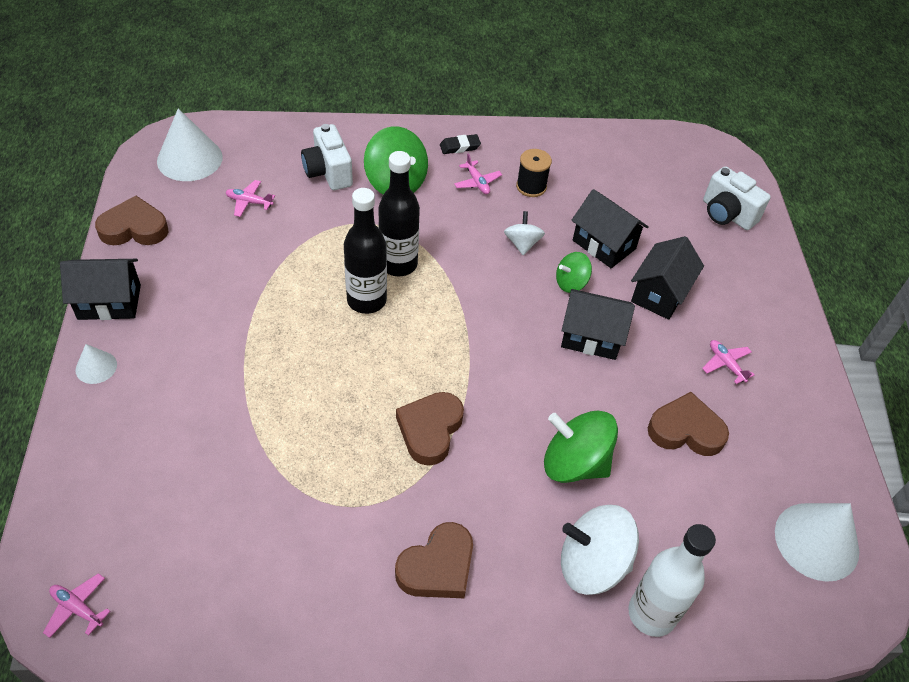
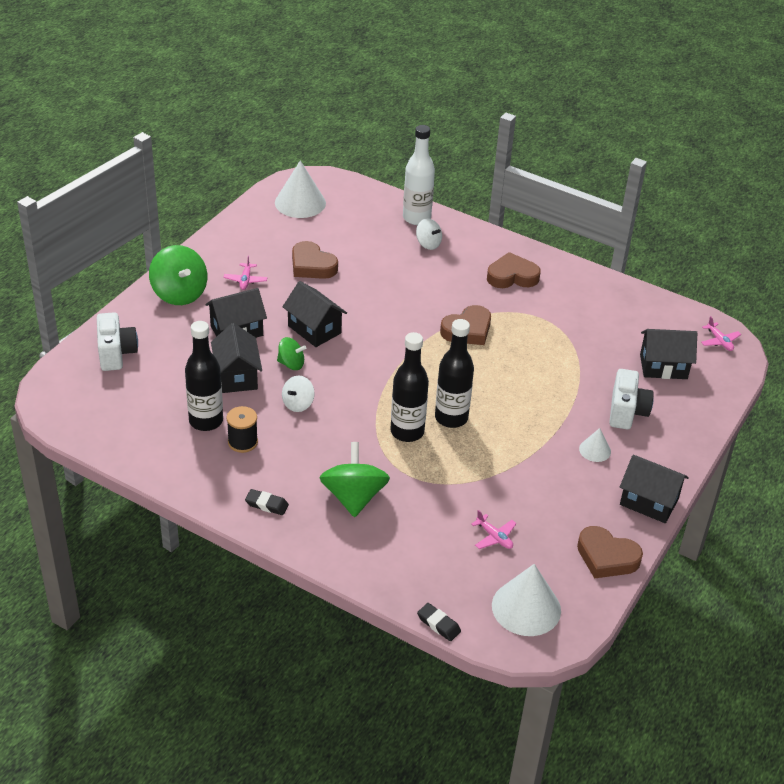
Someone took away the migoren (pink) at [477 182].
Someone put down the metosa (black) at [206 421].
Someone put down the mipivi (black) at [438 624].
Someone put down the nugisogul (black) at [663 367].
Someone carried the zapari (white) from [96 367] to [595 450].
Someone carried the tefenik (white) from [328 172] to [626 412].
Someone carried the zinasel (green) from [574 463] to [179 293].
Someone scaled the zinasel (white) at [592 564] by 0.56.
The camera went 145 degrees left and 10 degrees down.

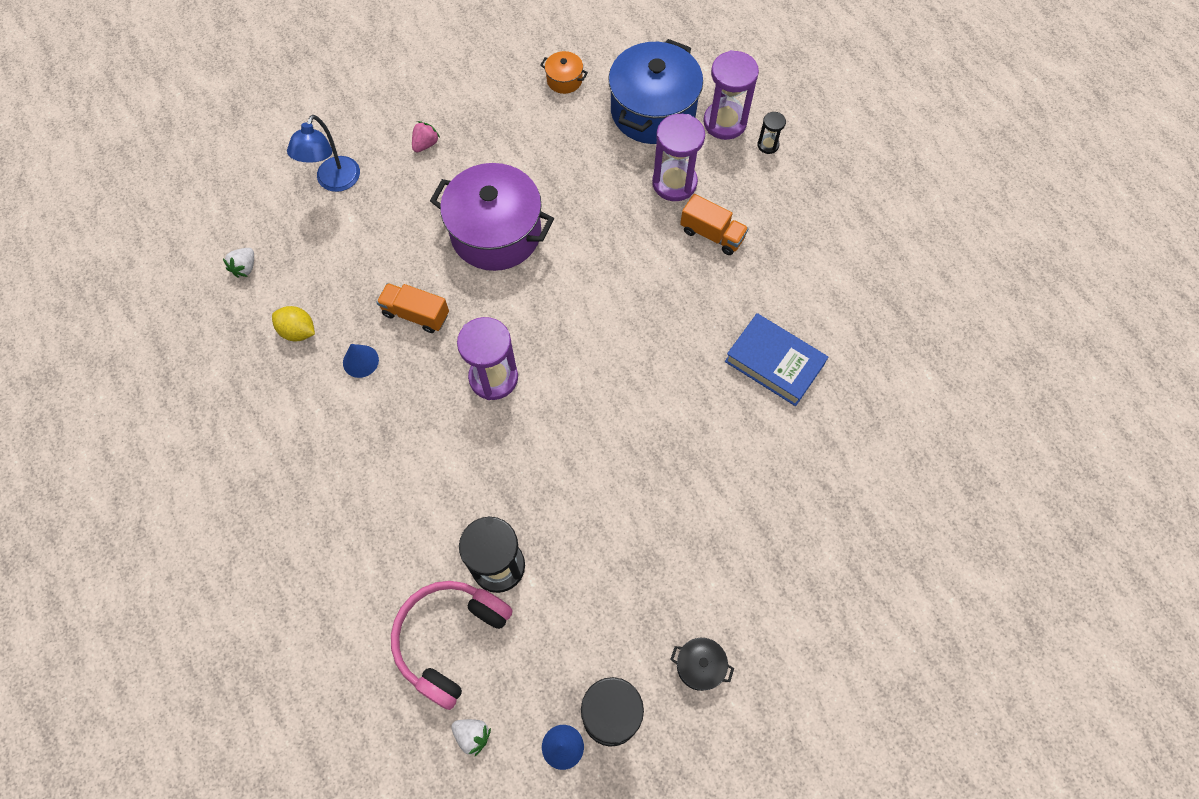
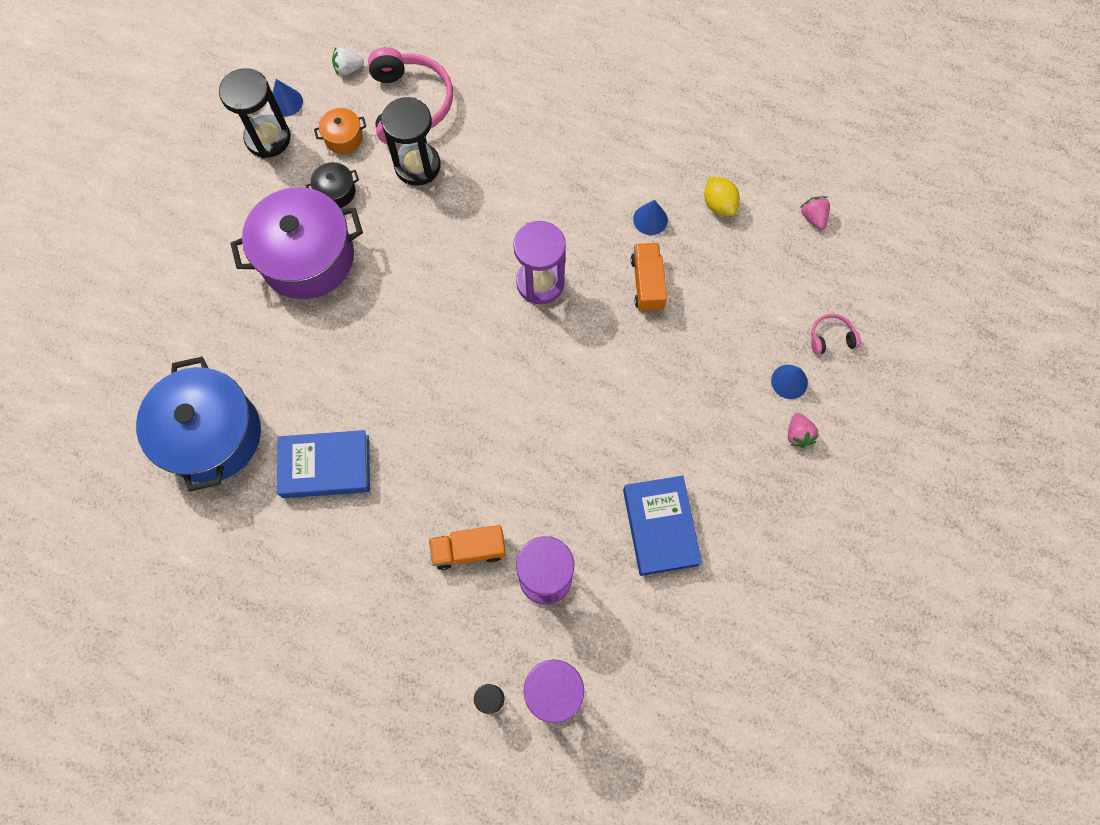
Someone put down the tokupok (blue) at [660 527].
Someone put down the zapari (blue) at [789 381].
Someone carried the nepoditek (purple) from [496 233] to [307 258].
Someone carried the nepoditek (orange) from [564 80] to [343 138].
Someone carried the nepoditek (blue) from [653 111] to [212 435].
Someone carried the nepoditek (black) from [700 666] to [336 192].
Someone swapped the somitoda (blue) at [334 182] for the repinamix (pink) at [831 338].
Someone repainted the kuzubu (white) at [245 267], which became the kuzubu (pink) at [813 217].
Someone rotated the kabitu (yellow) at [298 331] by 75 degrees clockwise.
Someone rotated the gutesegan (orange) at [416 314] by 75 degrees counterclockwise.
The camera went 140 degrees right and 5 degrees up.

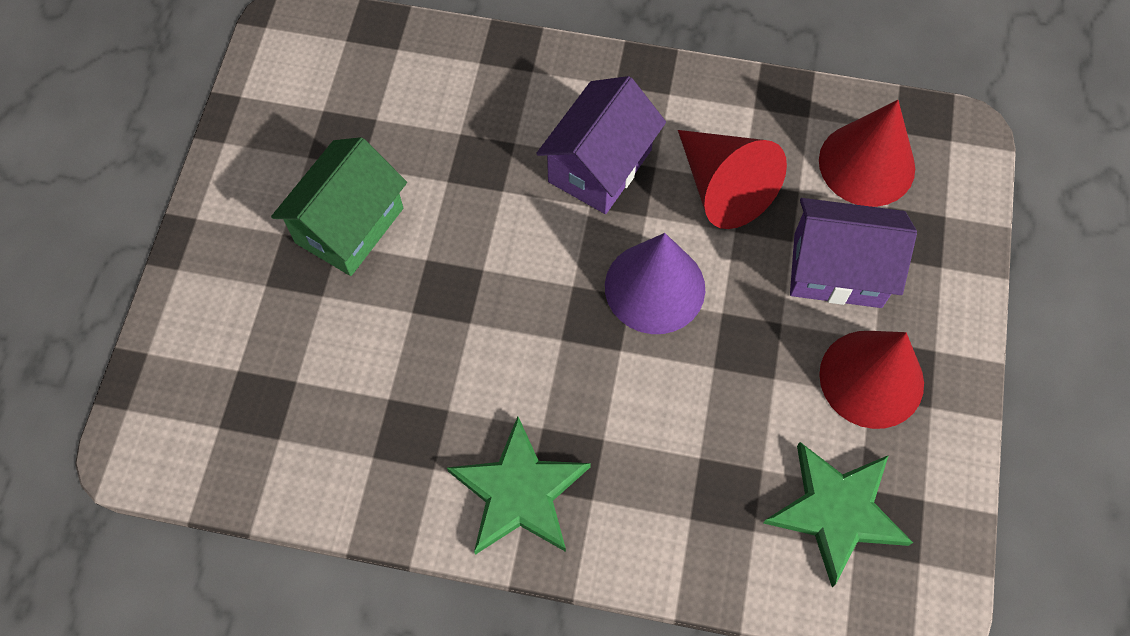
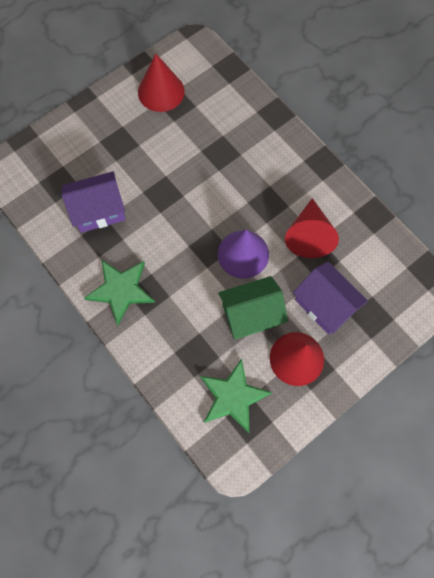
Someone carried the nugisogul (green) from [349 225] to [251 314].
Someone carried the nugisogul (purple) from [600 166] to [99 211].
Someone carried the zapari (red) from [866 164] to [161 91].
The camera went 40 degrees right and 5 degrees up.

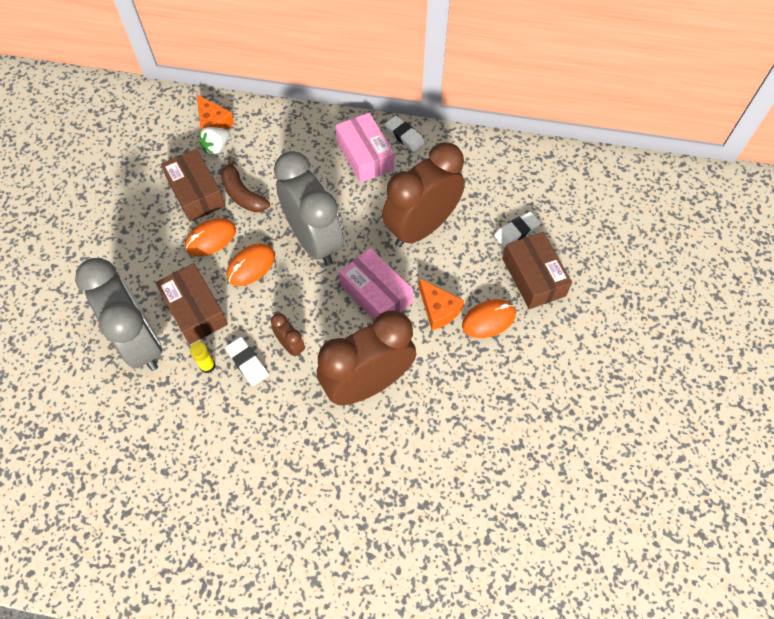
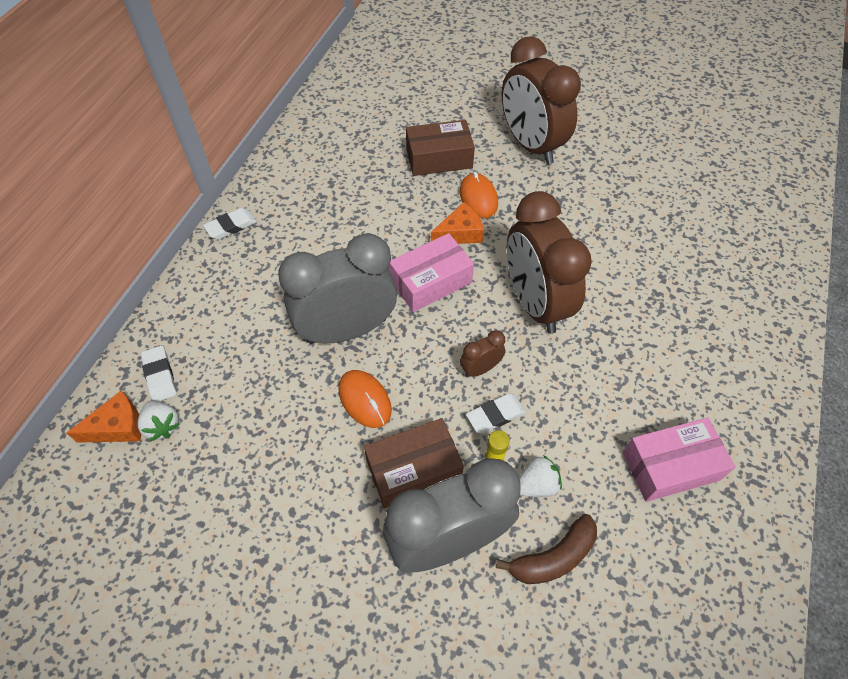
Someone took away the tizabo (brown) at [196 193].
Someone took away the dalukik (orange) at [211 239].
Someone put down the kuzubu (white) at [536 485].
Someone carried the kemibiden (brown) from [242 194] to [553 557].
Someone carried the tizabo (pink) from [365 155] to [670 466].
Someone carried the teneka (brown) from [421 228] to [530 145].
Someone carried the mipivi (white) from [516 231] to [160 376].
The camera went 80 degrees left and 5 degrees down.

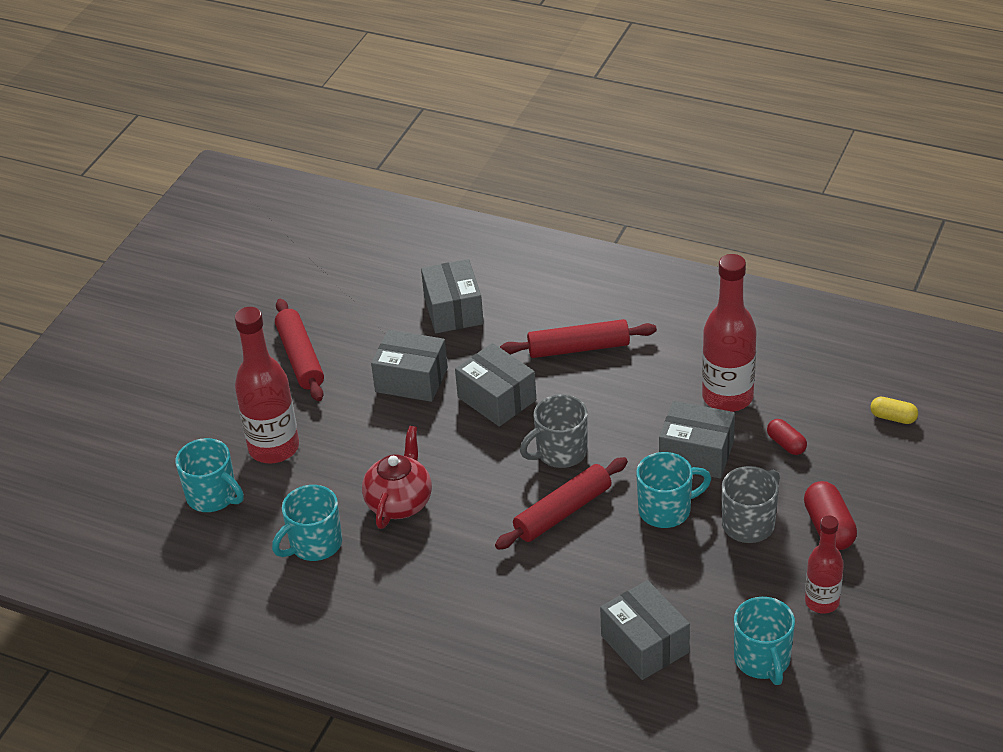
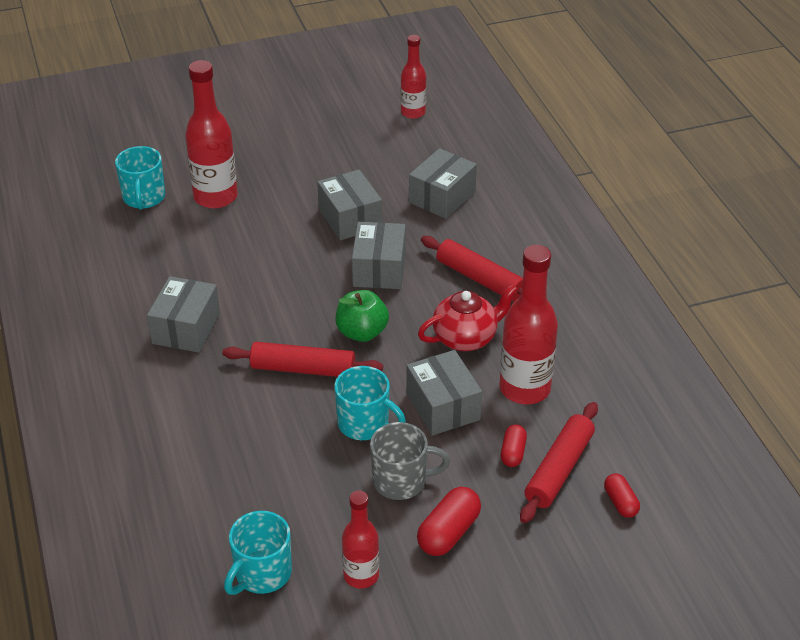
Someone took away the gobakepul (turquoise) at [314 544].
Someone put down the metosa (red) at [413 112].
Someone carried the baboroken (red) from [300 358] to [559 469].
Someone carried the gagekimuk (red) from [399 502] to [466 338].
Someone carried the tizabo (grey) from [644 644] to [186 328].
Someone swapped the gobakepul (grey) at [560 452] for the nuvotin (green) at [362 332].
Someone repainted the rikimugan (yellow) at [893 417], which became the rikimugan (red) at [620 502].
The camera went 45 degrees right and 0 degrees up.

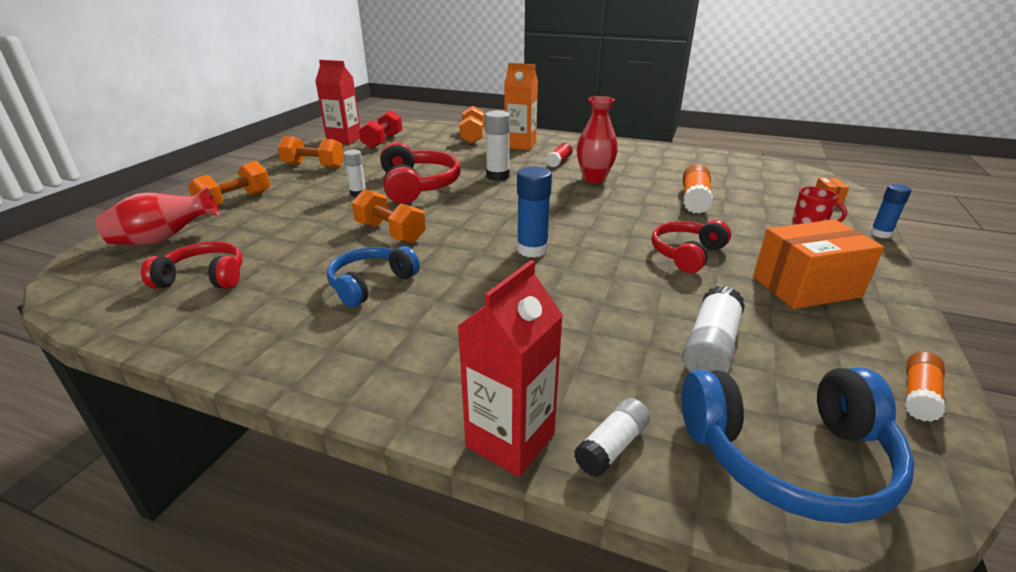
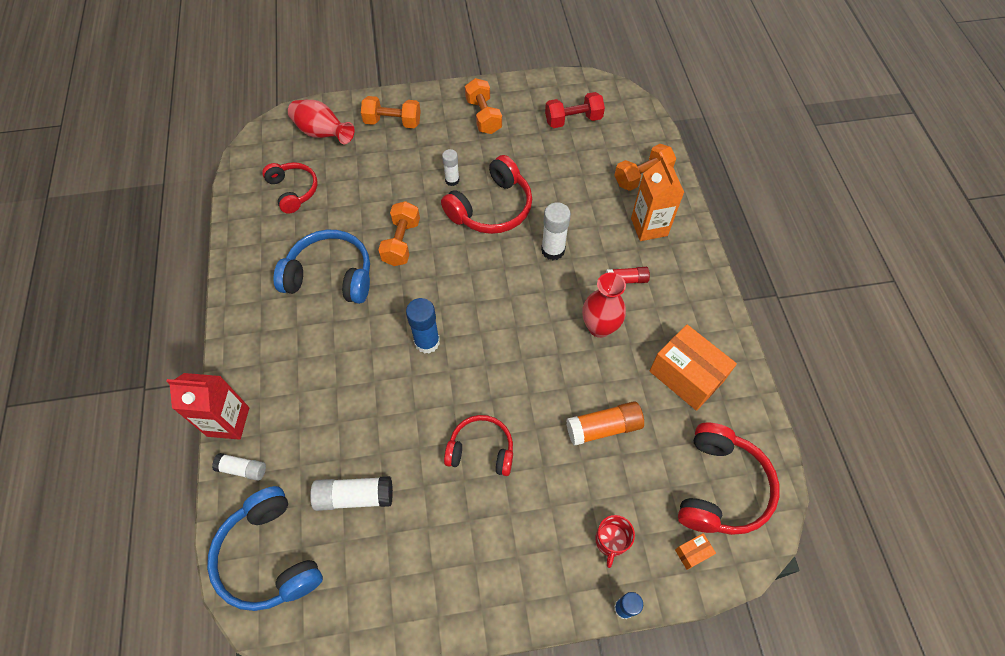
Someone took away the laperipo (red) at [344 140].
Someone took away the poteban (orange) at [918 395].
Someone put down the repinamix (red) at [720 487].
Someone carried the tizabo (orange) from [806 287] to [686 376].
Someone scaled the repinamix (blue) at [371 284] by 1.52.
The camera went 60 degrees right and 30 degrees up.

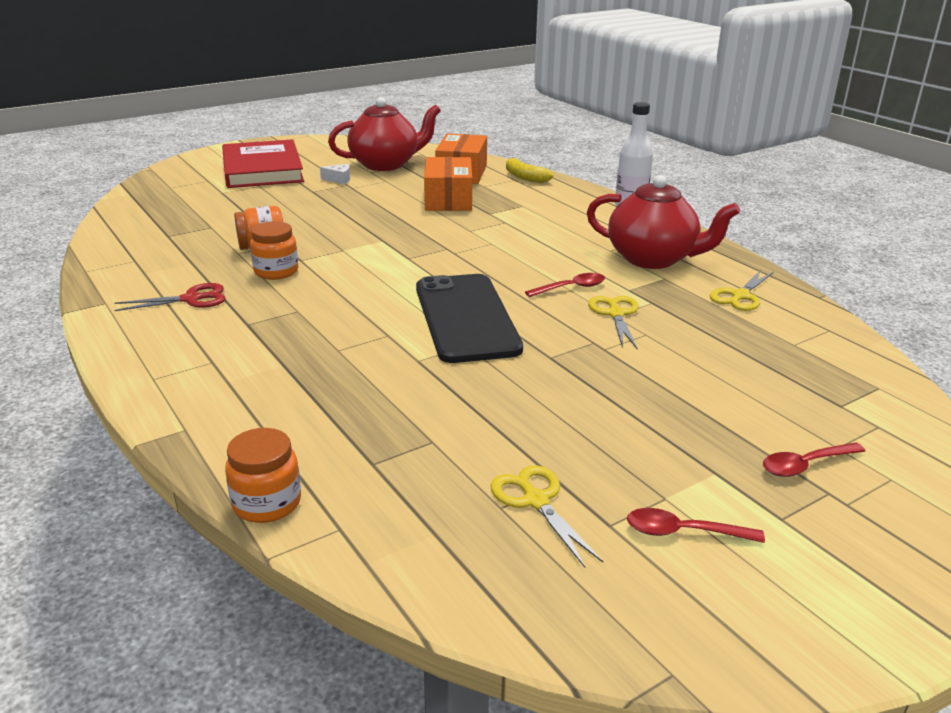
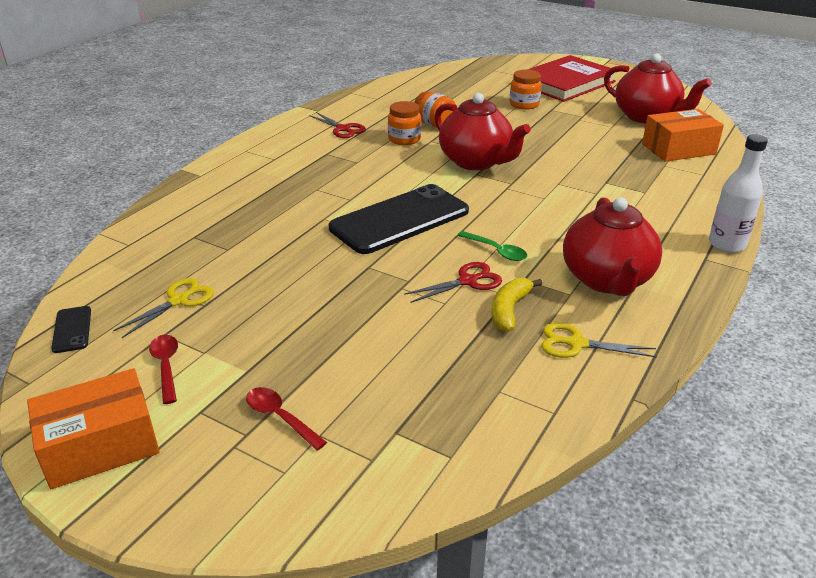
Someone took away the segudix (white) at [339 179].
Someone put down the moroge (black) at [72 329].
Someone put down the gagekimuk (red) at [476 162].
Someone carried the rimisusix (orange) from [267 503] to [524 104].
Someone carried the tizabo (orange) from [448 199] to [100 445].
Someone carried the kemibiden (yellow) from [525 177] to [509 310].
Someone repainted the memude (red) at [571 288], which became the memude (green) at [496 251].
Someone repainted the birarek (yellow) at [615 314], which became the birarek (red) at [468 281].
The camera went 65 degrees right and 5 degrees up.

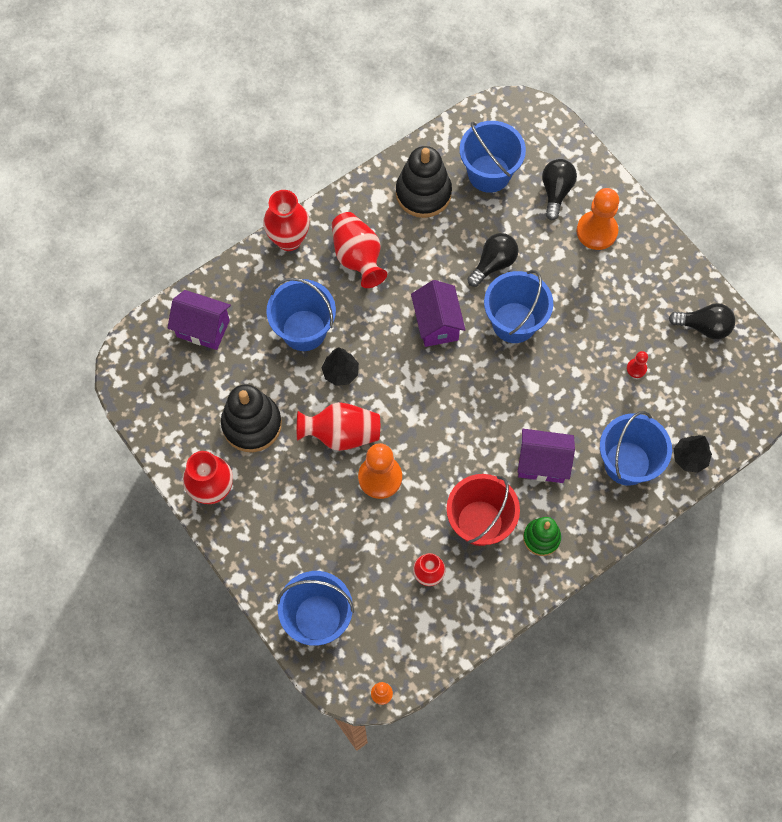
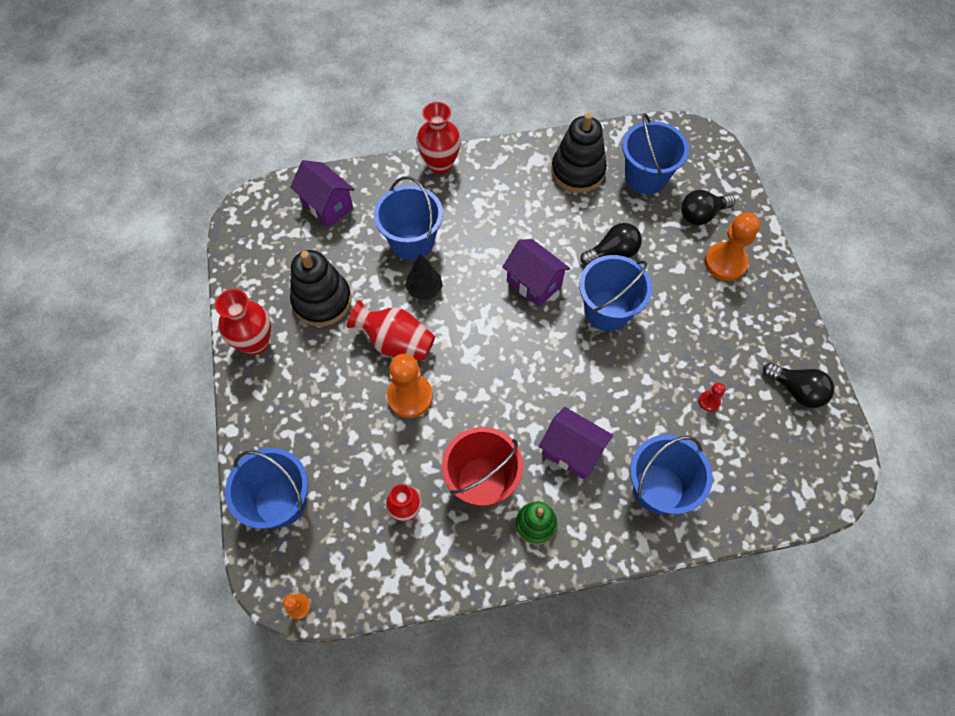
Someone took away the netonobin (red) at [358 257].
Someone took away the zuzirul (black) at [689 458].
Someone rotated the nugisogul (purple) at [437 324] by 60 degrees counterclockwise.
Someone rotated the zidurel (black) at [556 192] by 150 degrees counterclockwise.
The camera went 25 degrees right and 5 degrees down.

